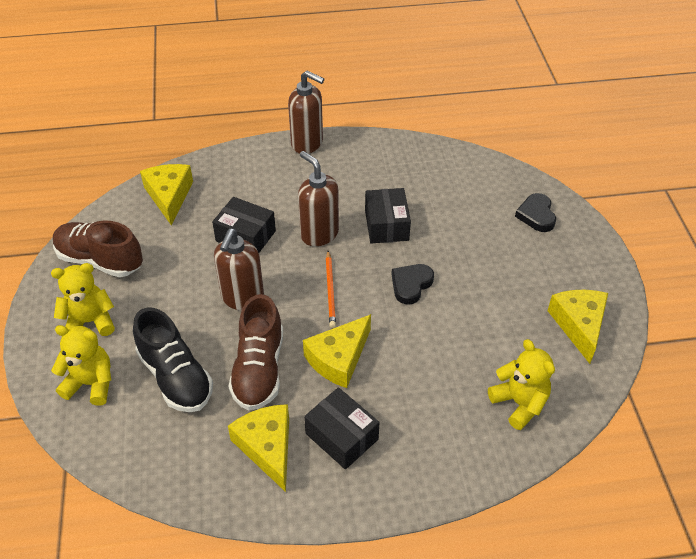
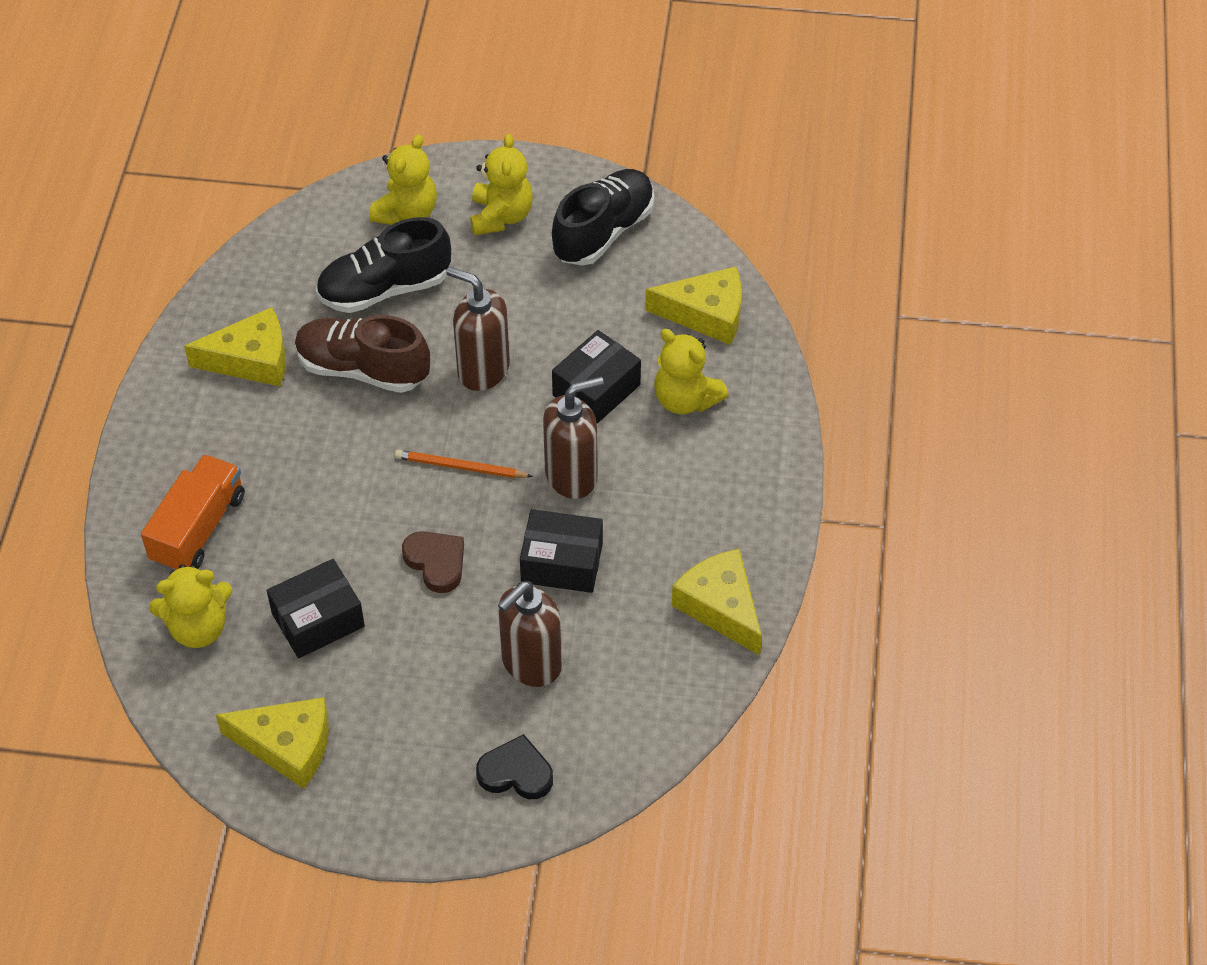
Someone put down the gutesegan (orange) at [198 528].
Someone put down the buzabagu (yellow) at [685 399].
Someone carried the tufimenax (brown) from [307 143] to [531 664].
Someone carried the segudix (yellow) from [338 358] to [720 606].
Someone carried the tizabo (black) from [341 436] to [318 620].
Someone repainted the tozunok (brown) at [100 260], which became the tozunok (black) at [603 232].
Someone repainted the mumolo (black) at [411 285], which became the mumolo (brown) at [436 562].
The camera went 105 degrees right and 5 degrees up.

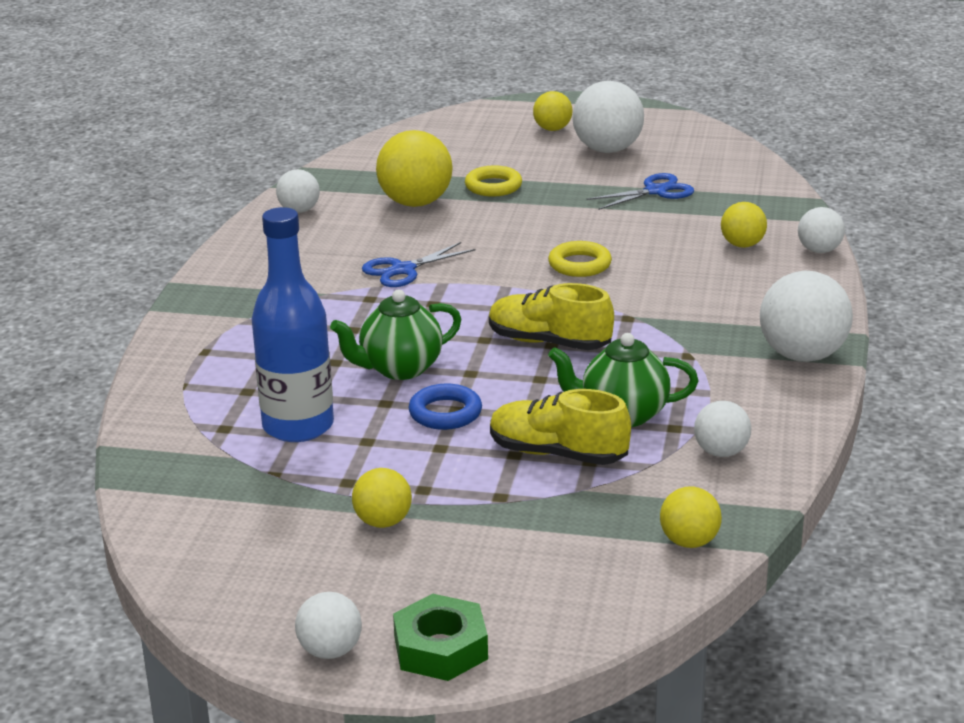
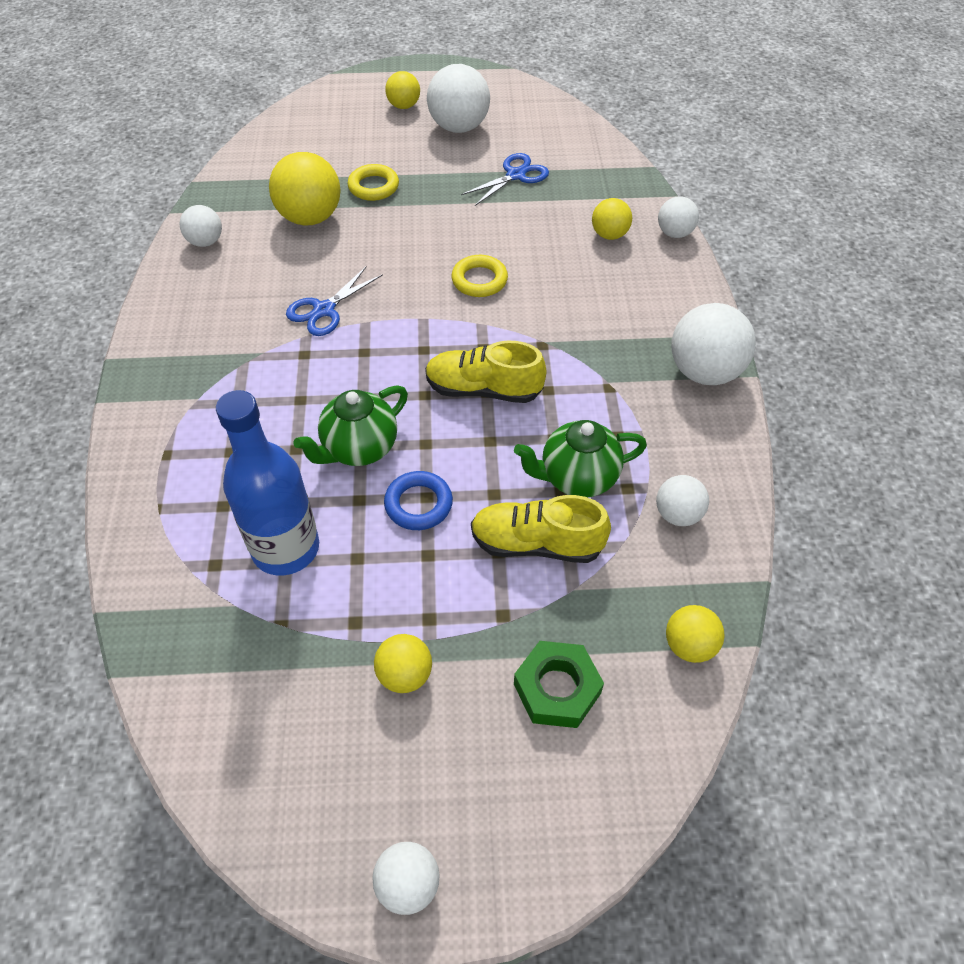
Someone carried the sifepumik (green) from [441 648] to [557 688].
The camera went 15 degrees left and 25 degrees up.

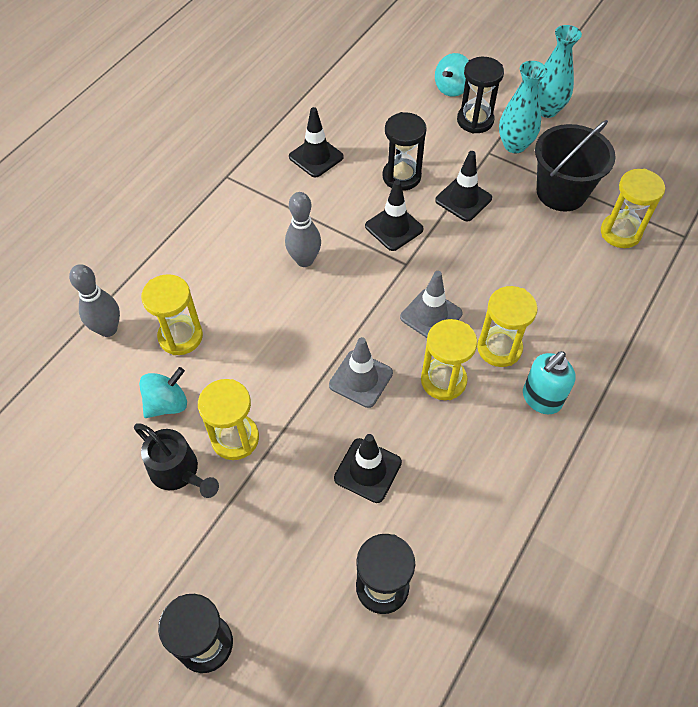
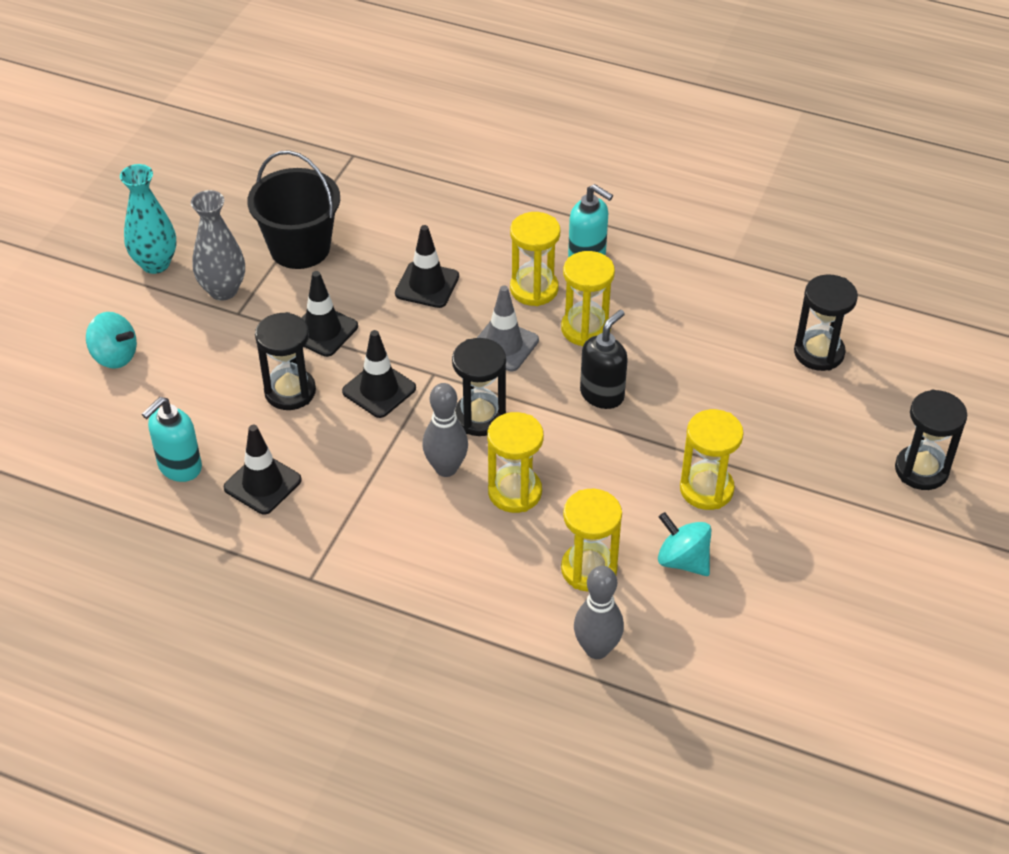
Someone took away the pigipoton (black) at [179 472].
Someone put down the tufimenax (turquoise) at [179 467].
Someone carried the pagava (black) from [367 470] to [427 285].
Someone carried the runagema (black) from [475 120] to [480 417].
Someone carried the runagema (yellow) from [620 232] to [515 492].
Someone swapped the pagava (grey) at [361 379] for the tufimenax (black) at [602 394].
Someone repainted the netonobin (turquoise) at [514 145], which became the netonobin (grey) at [223 290].
The camera went 100 degrees left and 10 degrees down.

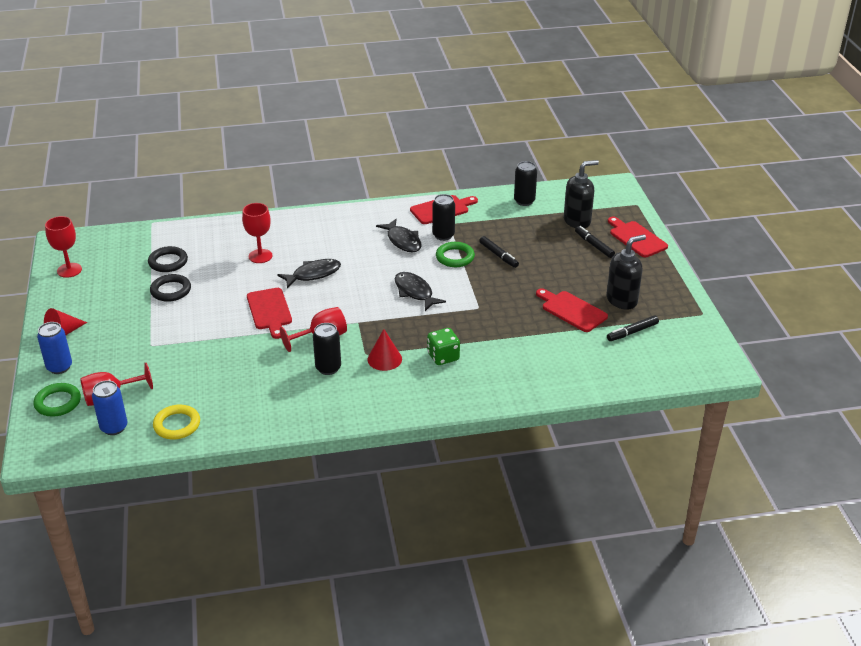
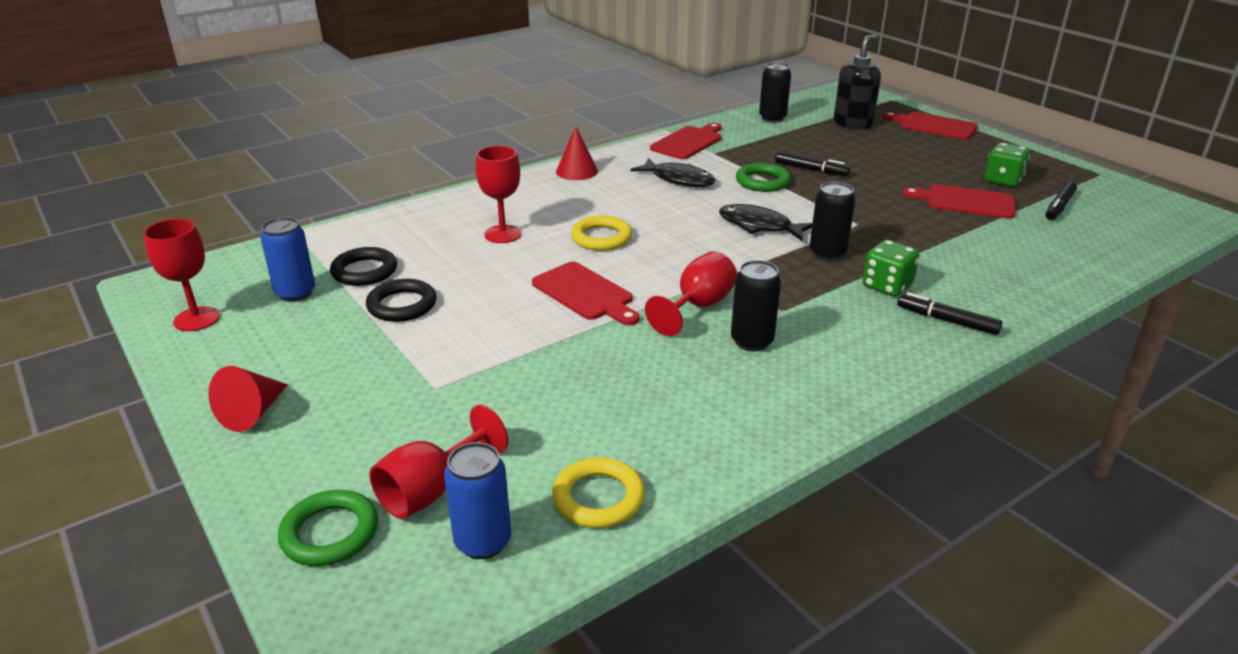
Someone carried the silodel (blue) from [59 367] to [295 293].
Someone carried the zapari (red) from [384 359] to [577 171].
Someone carried the silodel (black) from [443 235] to [827 253].
Someone carried the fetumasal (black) from [594 245] to [947 321].
Someone swapped the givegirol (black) at [313 274] for the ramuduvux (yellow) at [601 238].
Someone swapped the tufimenax (black) at [622 300] for the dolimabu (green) at [1003 180].
The camera went 25 degrees left and 5 degrees down.

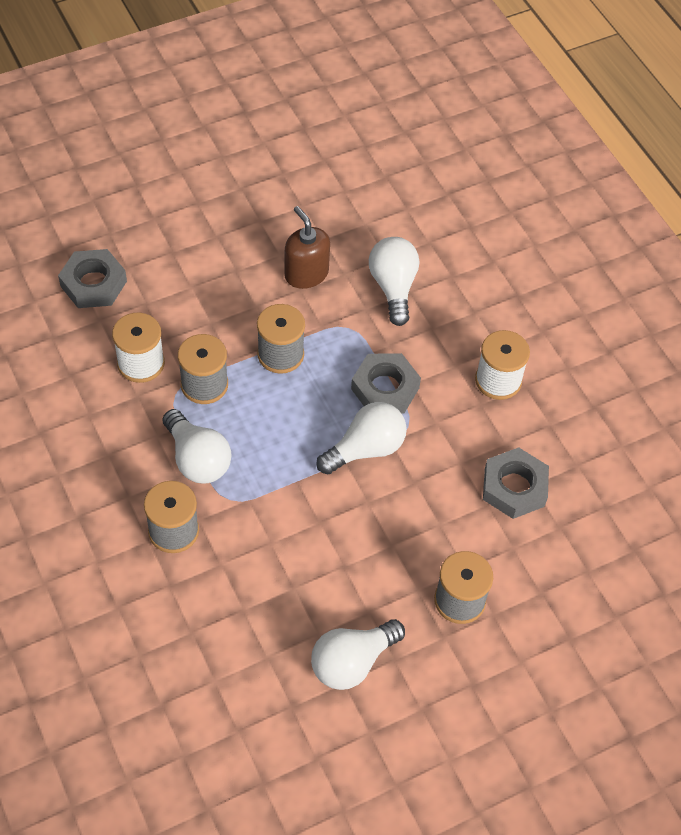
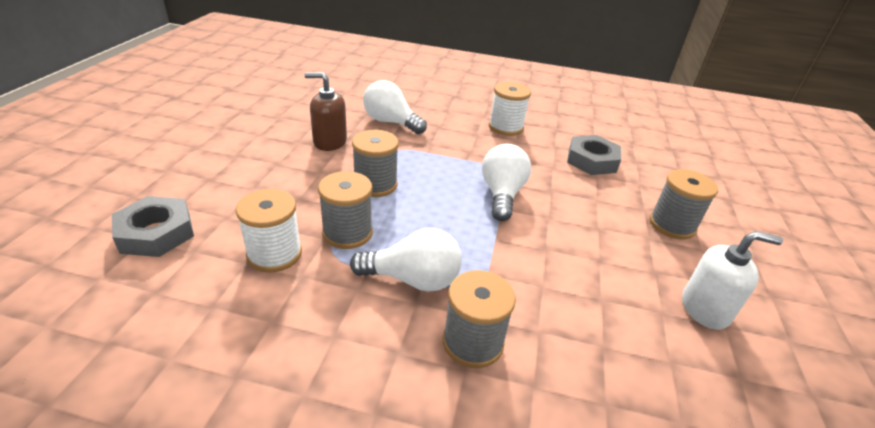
Someone took away the sifepumik (grey) at [385 388].
Someone swapped the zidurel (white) at [352 662] for the tufimenax (white) at [705 309].
The camera went 50 degrees left and 20 degrees down.

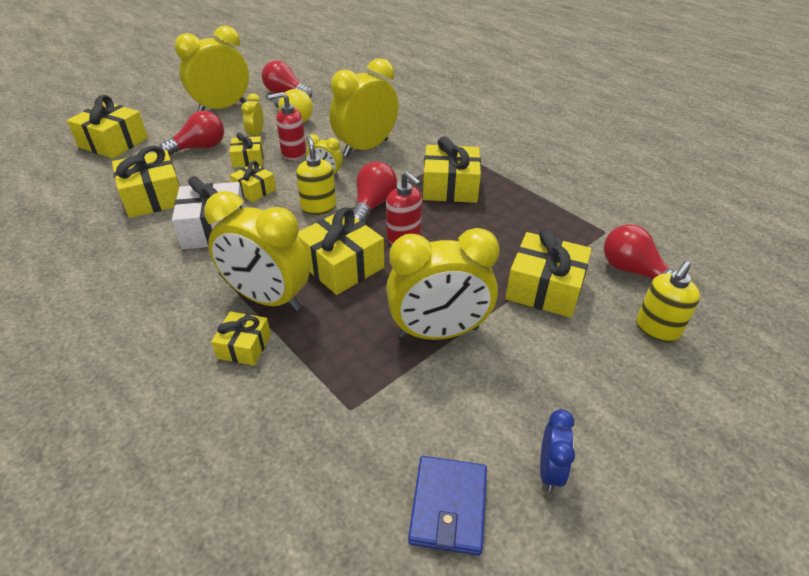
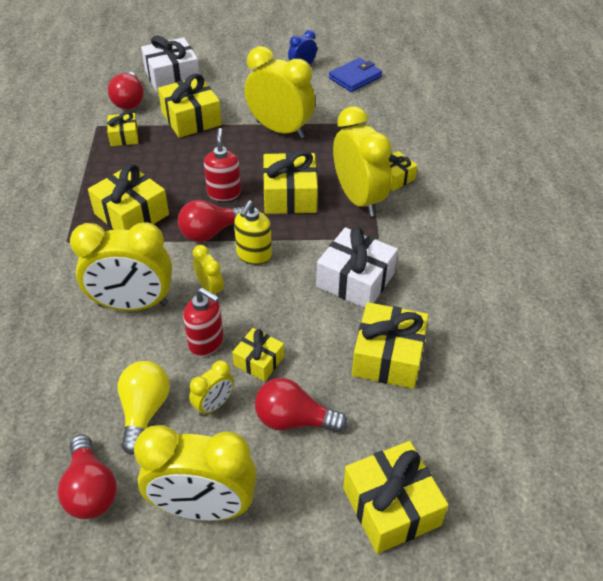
Someone carried the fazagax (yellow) from [255 190] to [124 136].
Someone swapped the tufimenax (yellow) at [657 329] for the fazagax (white) at [172 77].
The camera went 140 degrees left and 5 degrees up.

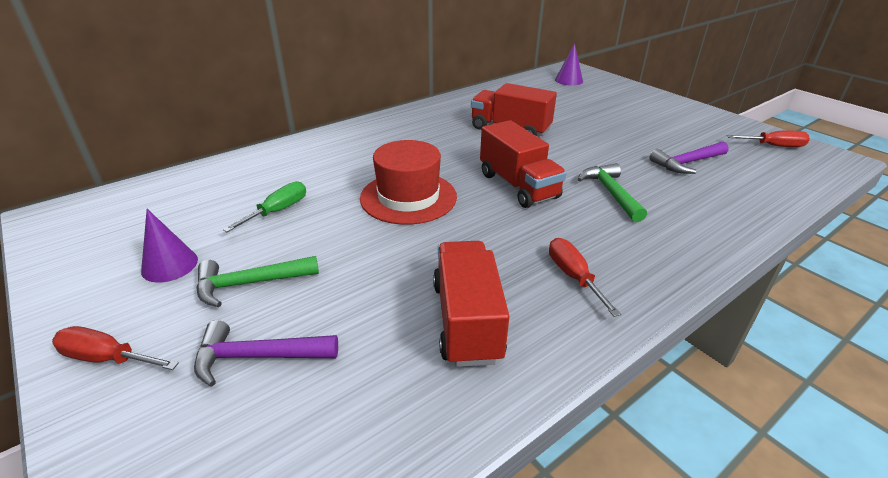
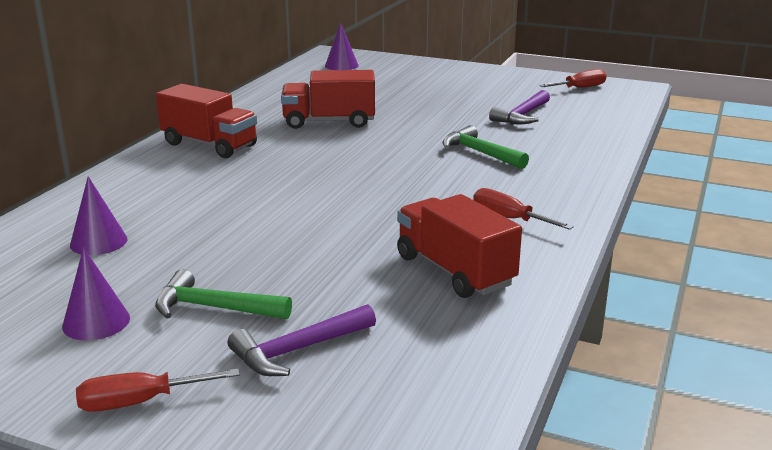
Someone took away the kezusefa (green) at [278 211].
Someone took away the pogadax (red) at [408 197].
Someone put down the zapari (purple) at [98 242].
Someone carried the gutesegan (red) from [518 186] to [209 145].
Someone rotated the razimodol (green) at [250 284] by 60 degrees clockwise.
The camera went 30 degrees left and 10 degrees down.

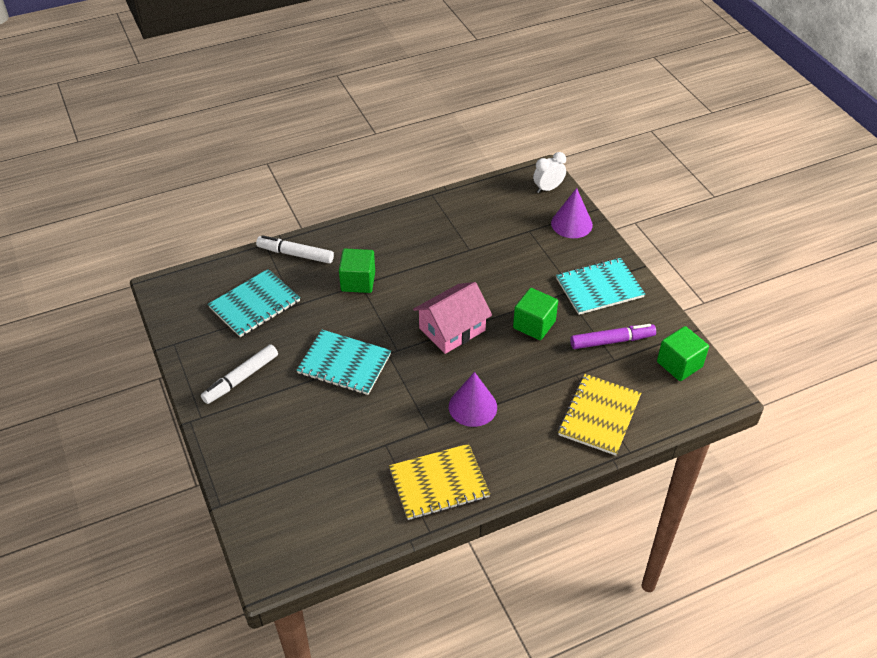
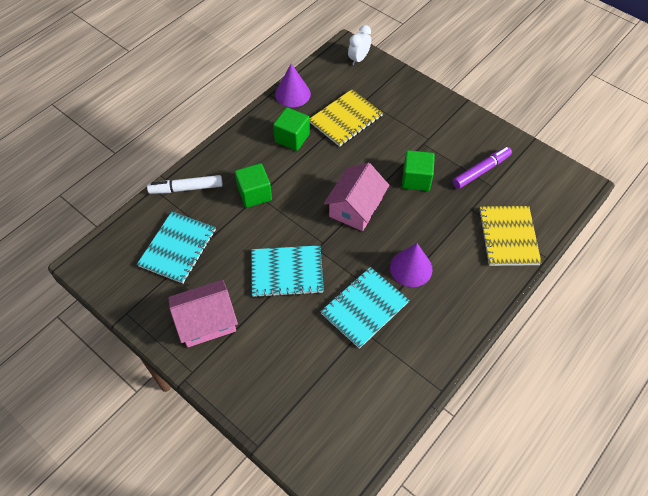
Someone carried the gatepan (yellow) from [439 483] to [345 119].
Someone carried the zapari (purple) from [571 224] to [292 94].
Someone carried the gatepan (turquoise) from [599 288] to [364 308].
Someone carried the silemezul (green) from [679 364] to [292 138].
Someone swapped the fetumasal (white) at [241 378] for the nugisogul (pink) at [206 321].
The camera went 25 degrees left and 10 degrees up.

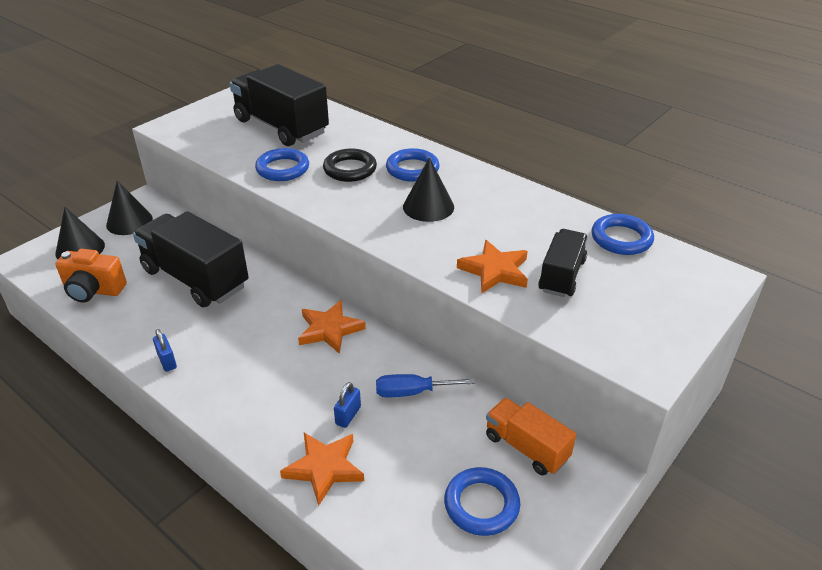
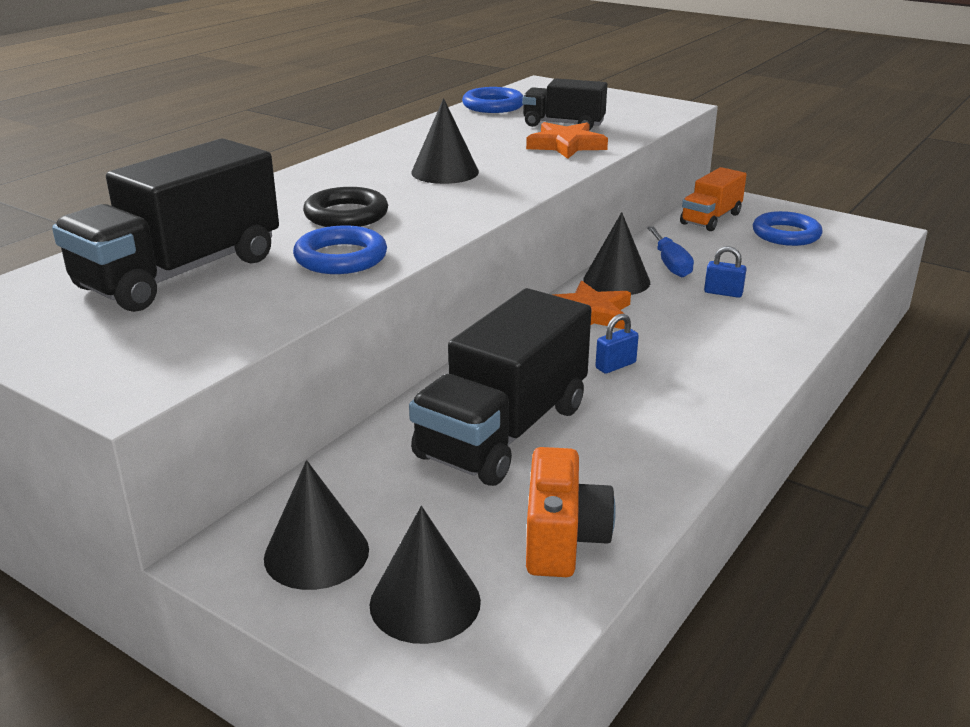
Someone took away the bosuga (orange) at [324 468].
Someone took away the ramuduvux (blue) at [412 169].
Someone put down the zapari (black) at [616 281].
Someone carried the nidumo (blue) from [167 361] to [615 365].
The camera went 95 degrees left and 10 degrees down.

